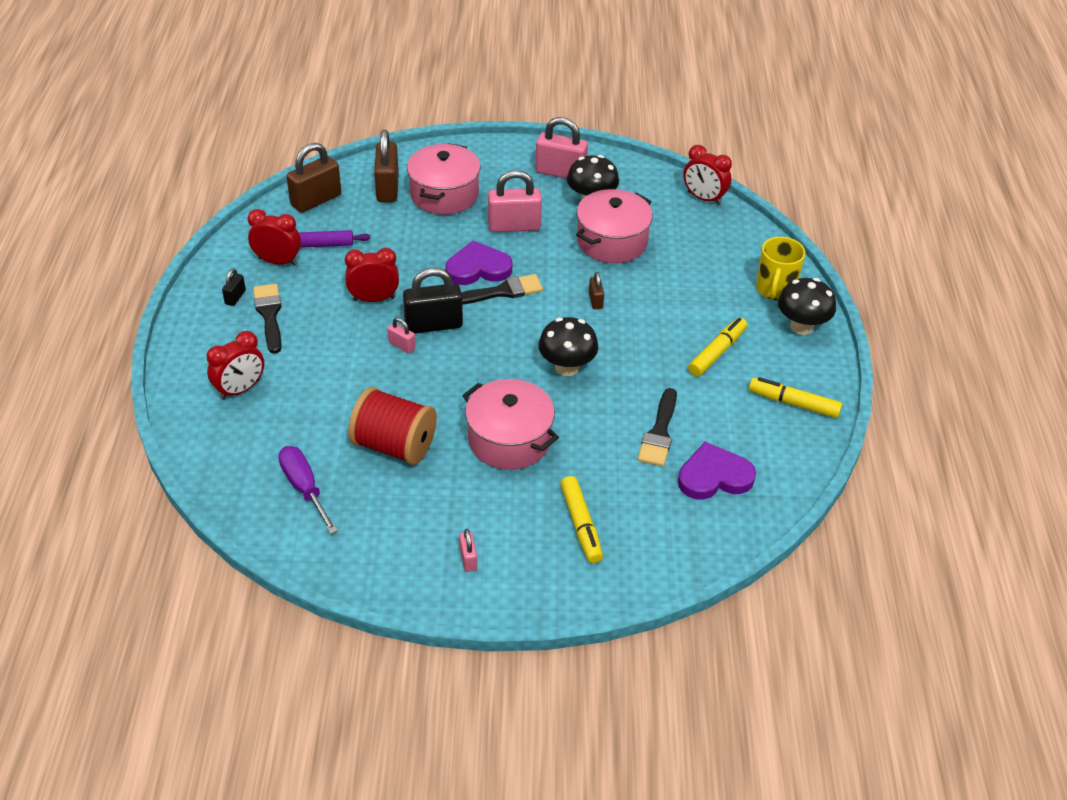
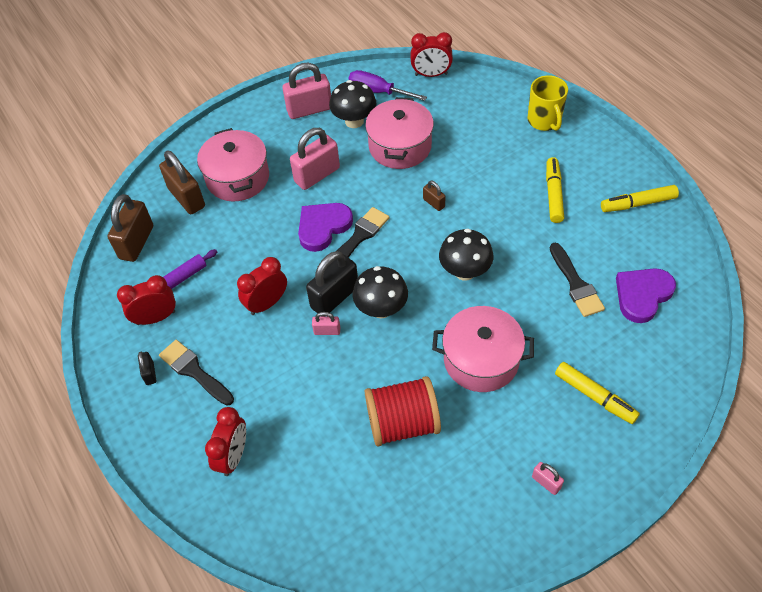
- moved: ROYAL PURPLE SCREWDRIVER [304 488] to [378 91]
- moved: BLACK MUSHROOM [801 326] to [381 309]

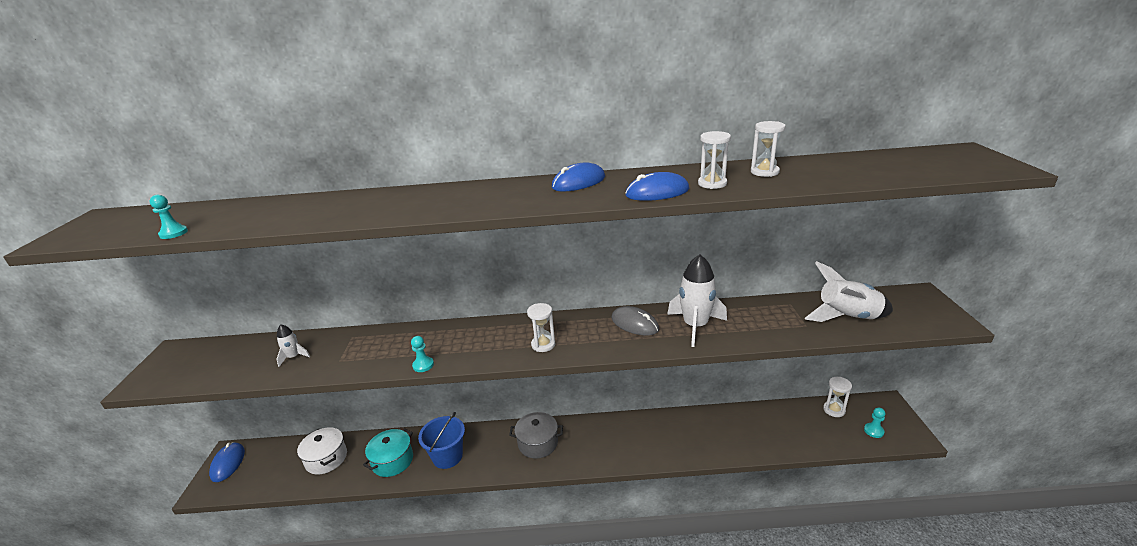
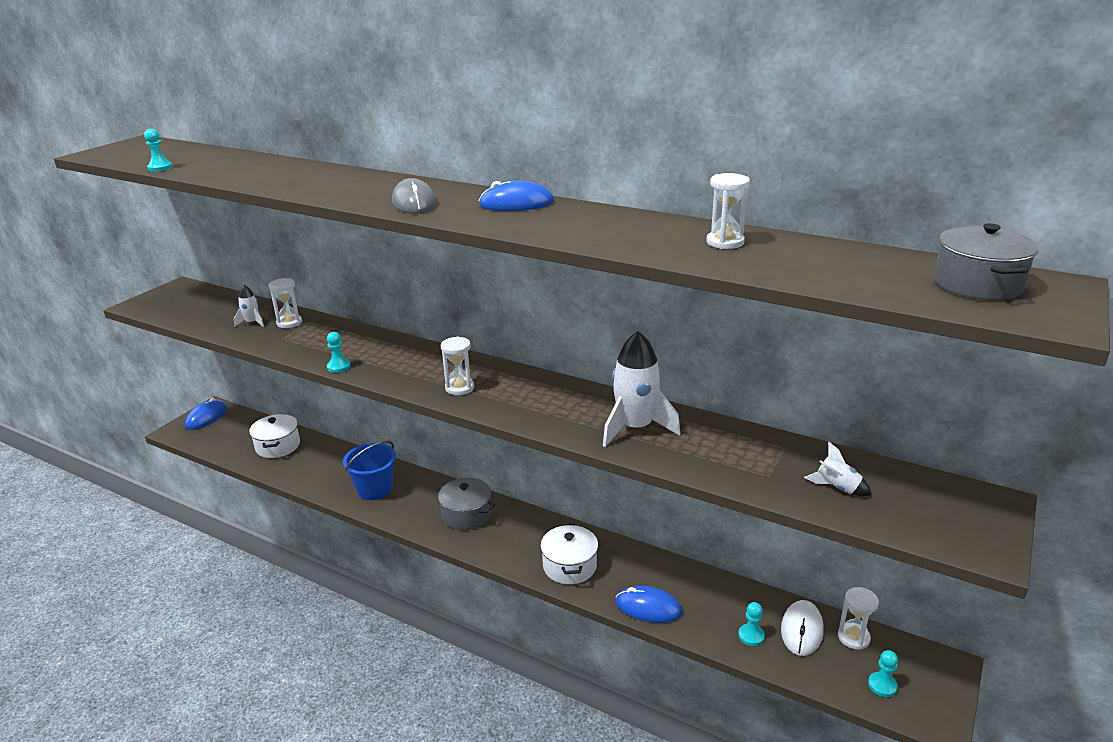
- removed: TURQUOISE STOCKPOT [392 461]
- added: WHITE STOCKPOT [569 566]
- added: TURQUOISE GAME PAWN [751 636]
- added: WHITE MOUSE [802 630]
- added: ASH-GREY STOCKPOT [977 284]
- moved: ASH-GREY MOUSE [634 324] to [414 202]
- moved: BLUE MOUSE [657 192] to [648 607]
- moved: WHITE HOURGLASS [712 184] to [289 323]
- resized: WHITE TOY ROCKET [847 317] = [837 488] x0.49

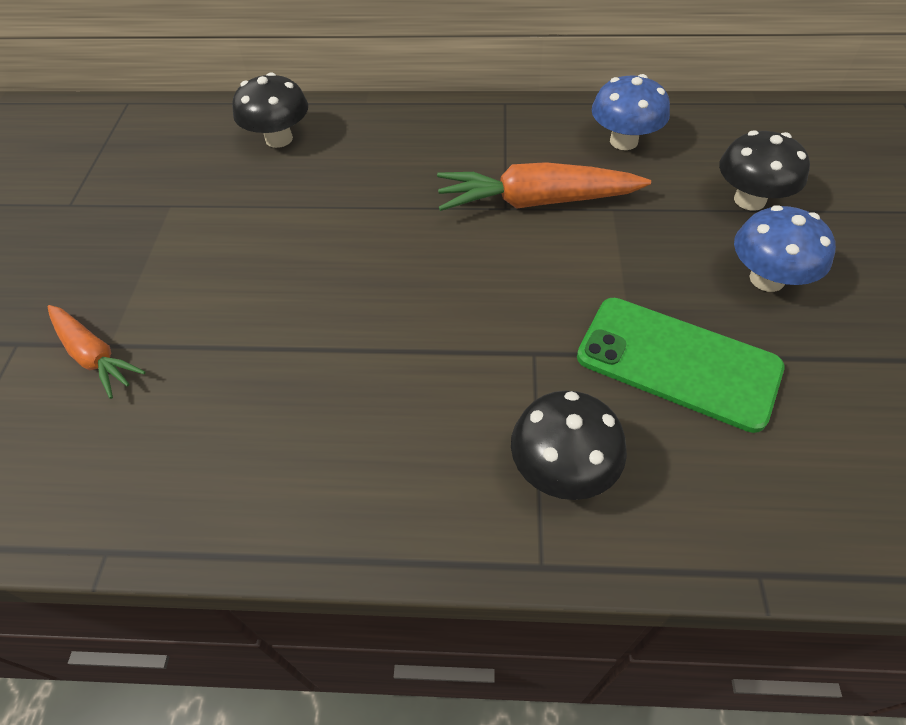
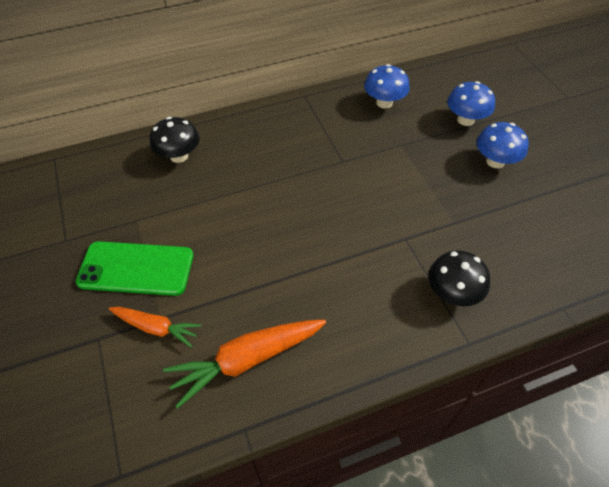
- moved: BRIGHT ORANGE ROOT VEGETABLE [536 202] to [247 360]
- moved: GREEN PHONE [677 362] to [136 268]
- recoloured: BLACK MUSHROOM [749 200] to BLUE MUSHROOM [465 120]

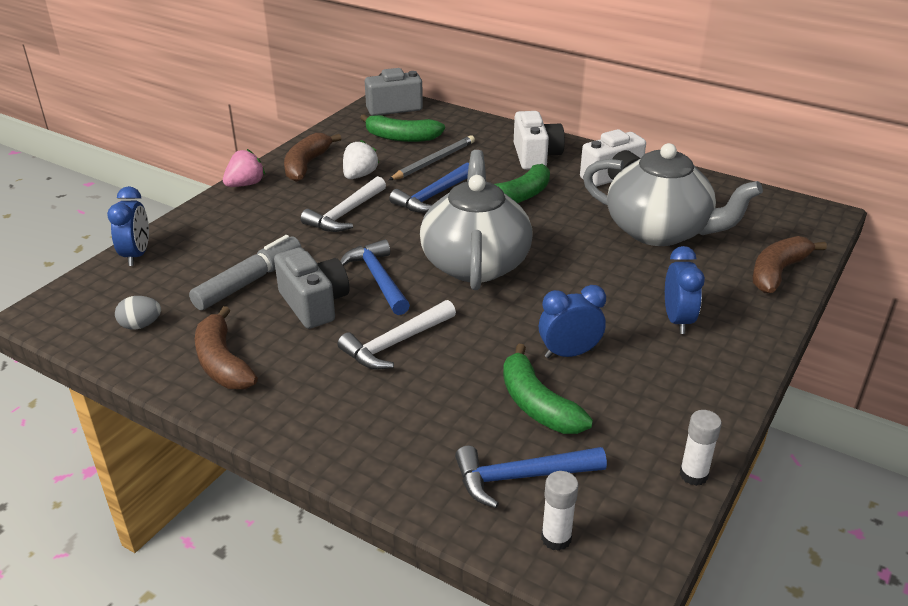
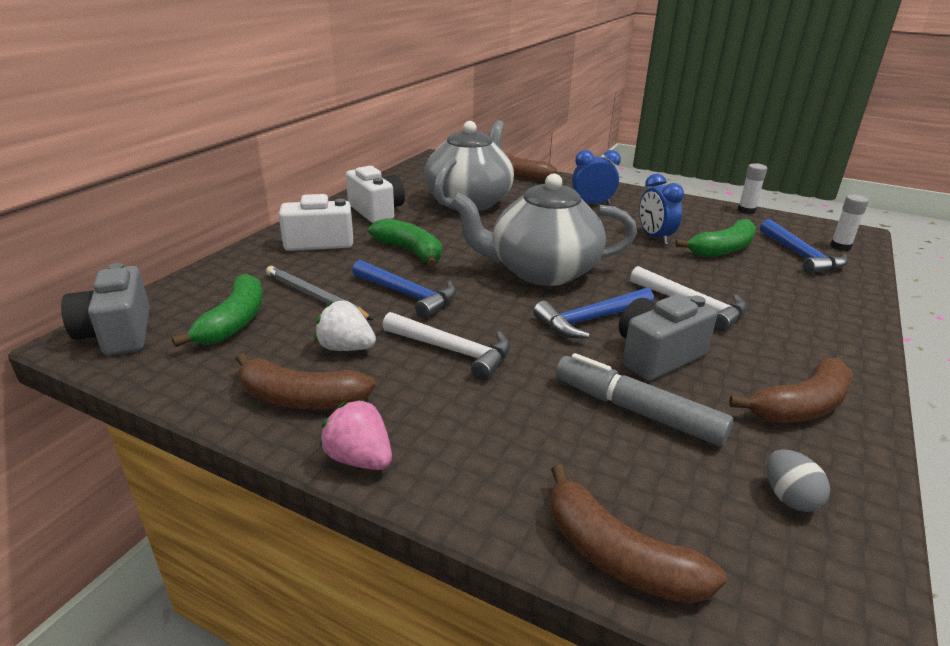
- replaced: BLUE CLOCK [137 255] to RUSSET TOY BANANA [618 556]

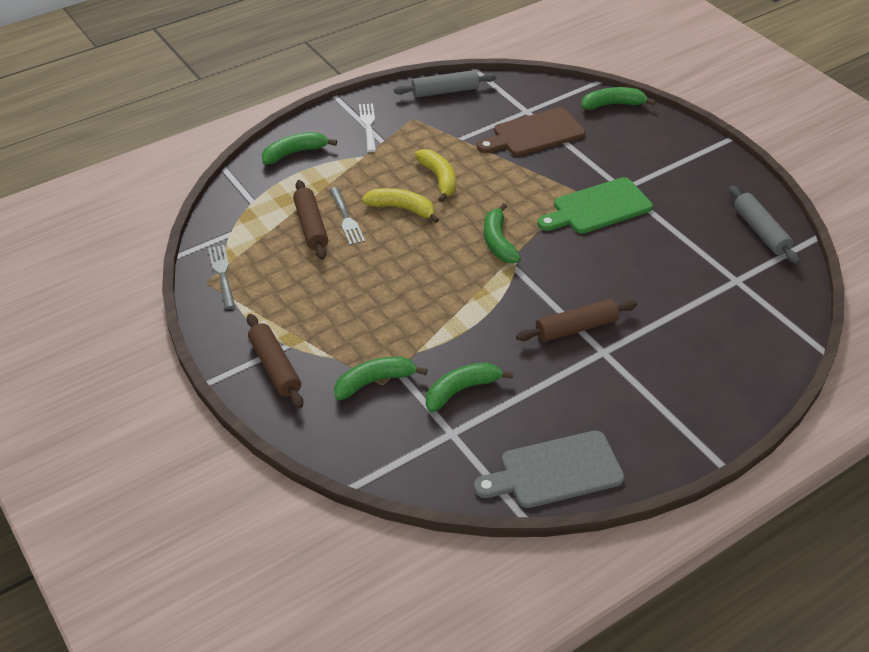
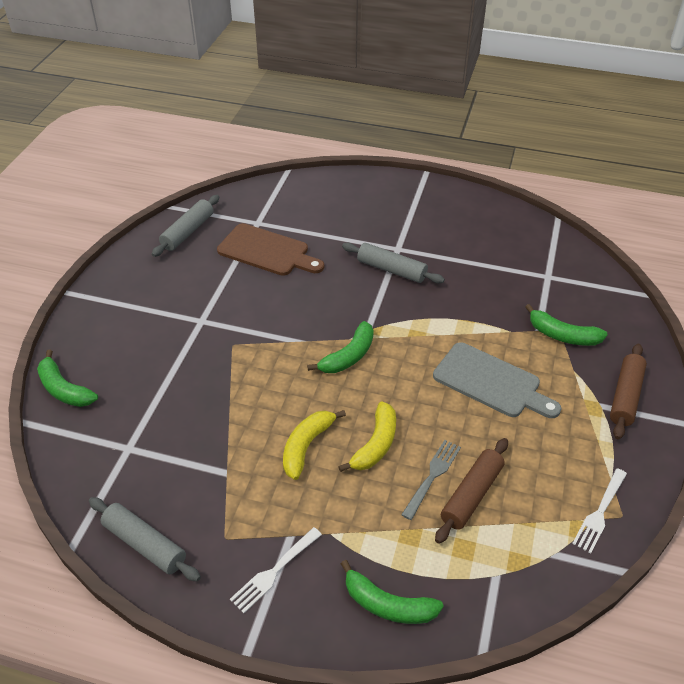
- removed: GREEN TOY BANANA [461 390]
- removed: GREEN BREAD BOARD [598 208]
- moved: ASH-GREY BREAD BOARD [555 471] to [491 382]
- moved: RUSSET BREAD BOARD [534 134] to [267 251]
- recoloured: ASH-GREY TABLE FORK [222 274] to WHITE TABLE FORK [600 512]
- recoloured: RUSSET DOUGH ROLLER [576 328] to ASH-GREY DOUGH ROLLER [391 270]
- turned: GOLDEN TOY BANANA [402 209] = [375 444] 135 degrees counterclockwise

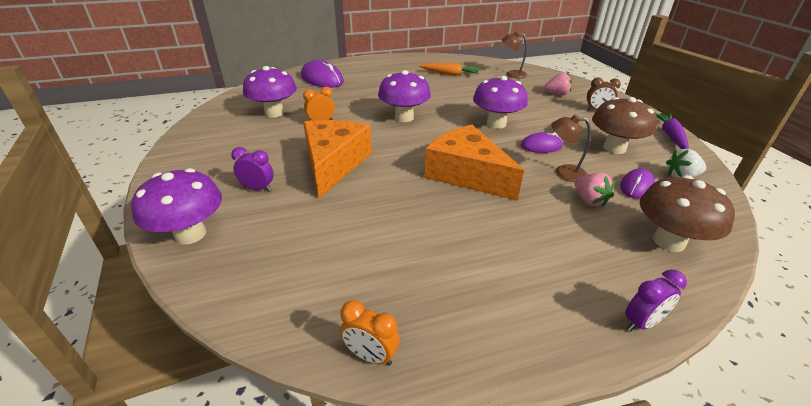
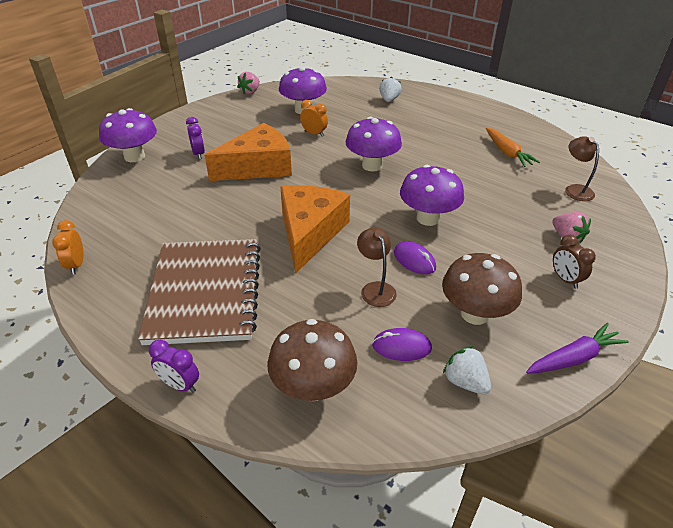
- added: RUSSET NOTEBOOK [205 292]
- moved: ROSY STRAWBERRY [589 200] to [250 92]
- replaced: ROYAL PURPLE MOUSE [322 79] to WHITE STRAWBERRY [389 100]

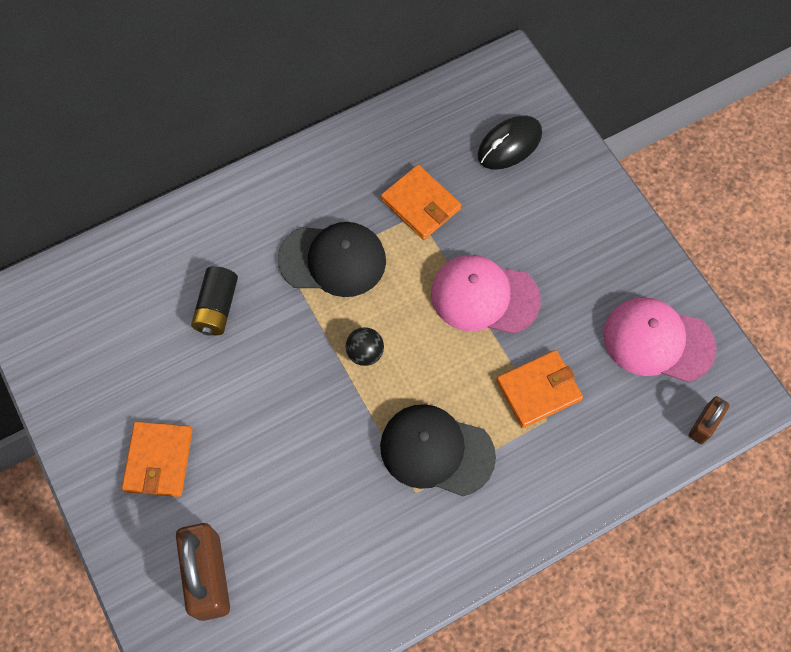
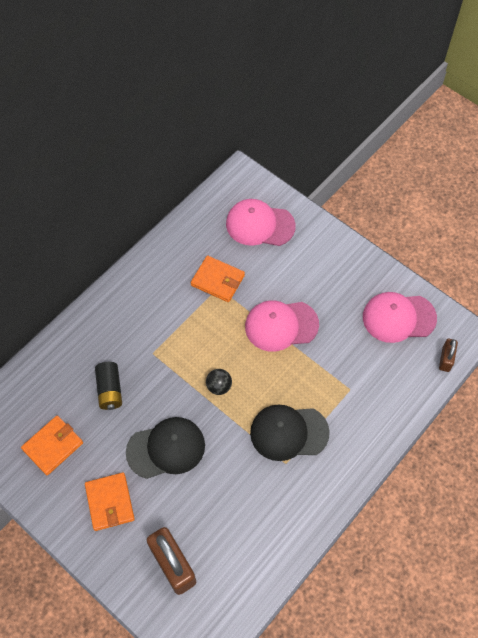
- moved: BLACK CAP [333 260] to [166 448]
- moved: BRIGHT ORANGE BILLFOLD [538 390] to [53 446]
- replaced: BLACK MOUSE [509 145] to ROSY CAP [260 225]

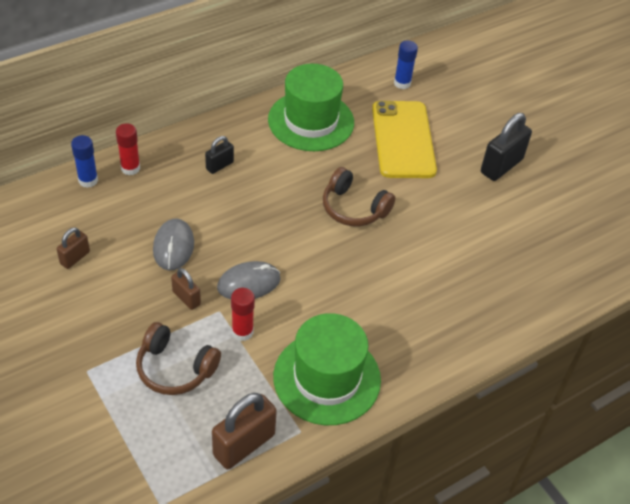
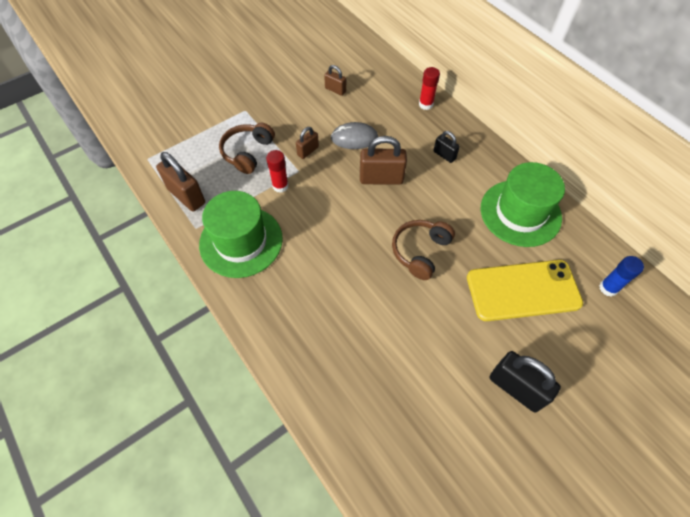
- removed: BLUE GLUE STICK [88 180]
- removed: ASH-GREY MOUSE [249 283]
- added: RUSSET PADLOCK [381 178]

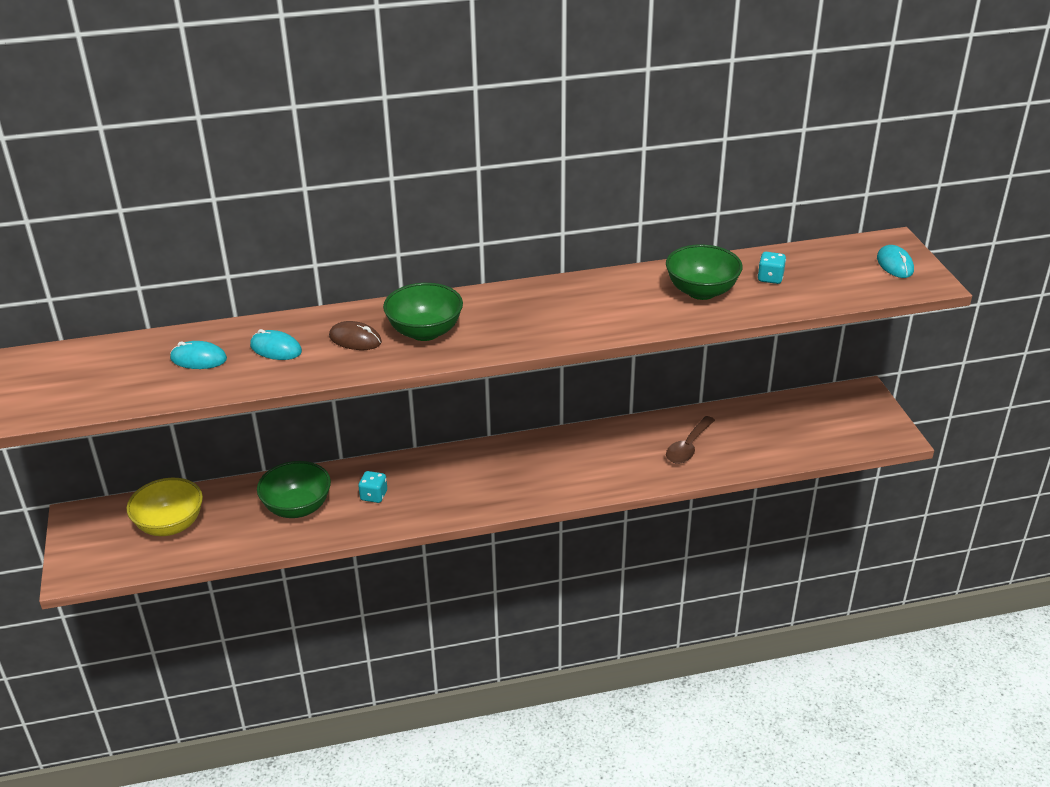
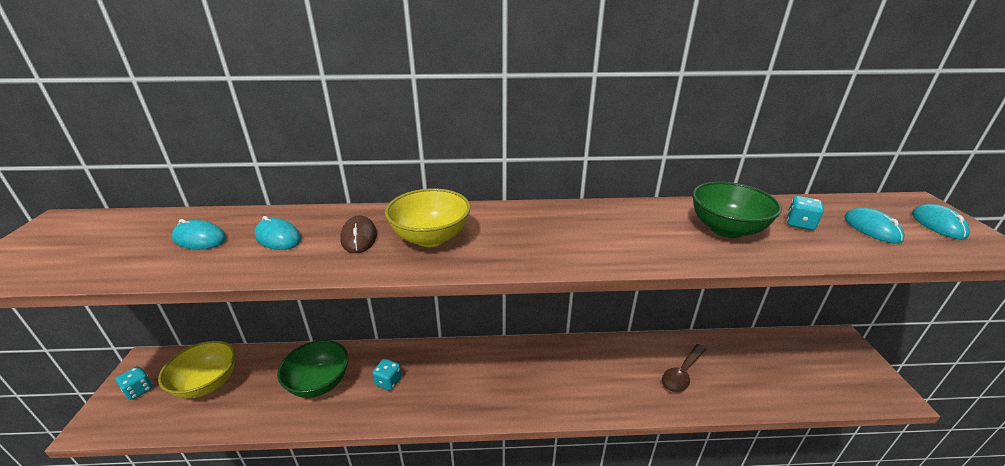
- added: TURQUOISE GAME DIE [139 390]
- added: TURQUOISE MOUSE [872 228]
- recoloured: GREEN BOWL [425 332] to GOLDEN BOWL [431 238]
- turned: RUSSET MOUSE [355 339] = [359 237] 45 degrees clockwise

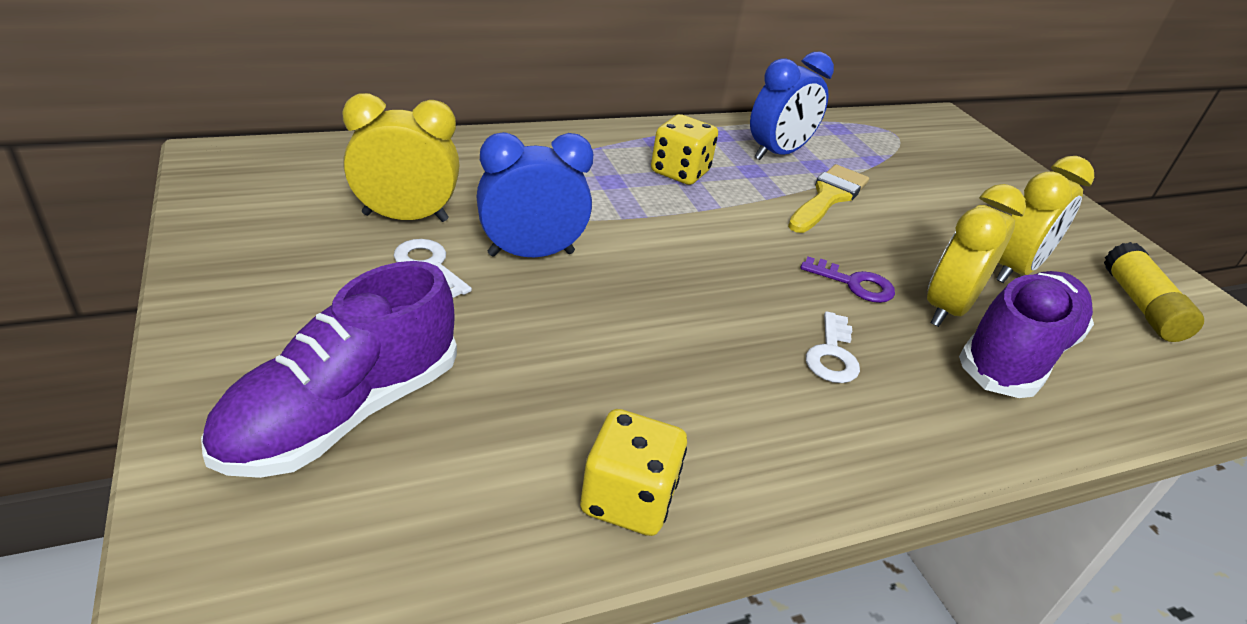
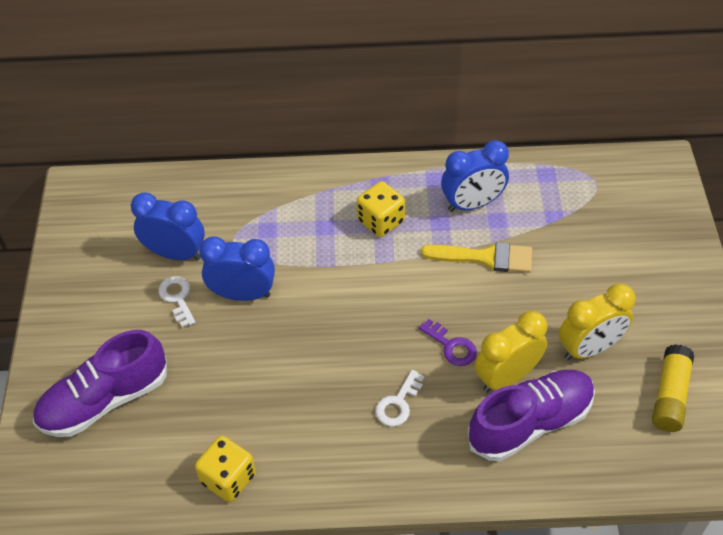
- recoloured: GOLDEN CLOCK [405 217] to BLUE CLOCK [175 253]
- turned: GOLDEN BRUSH [828 197] = [485 257] 45 degrees clockwise

